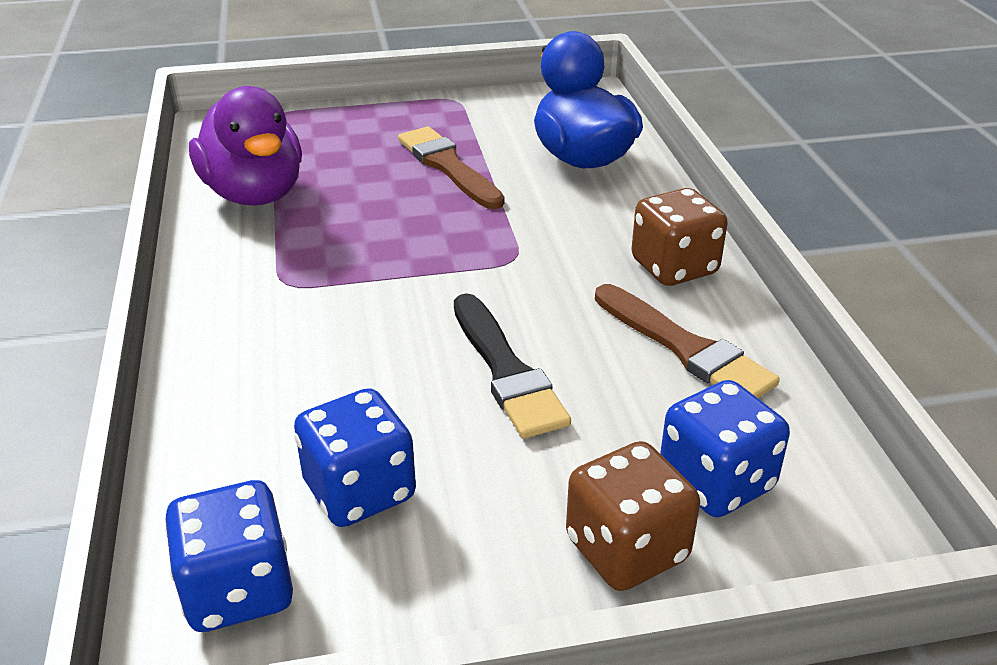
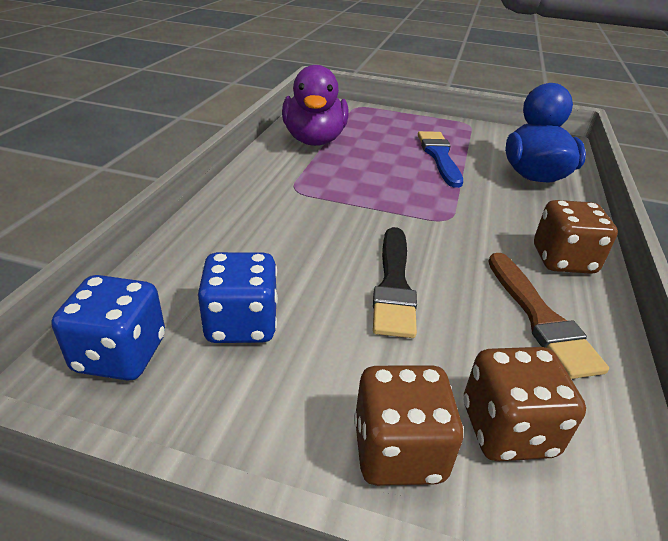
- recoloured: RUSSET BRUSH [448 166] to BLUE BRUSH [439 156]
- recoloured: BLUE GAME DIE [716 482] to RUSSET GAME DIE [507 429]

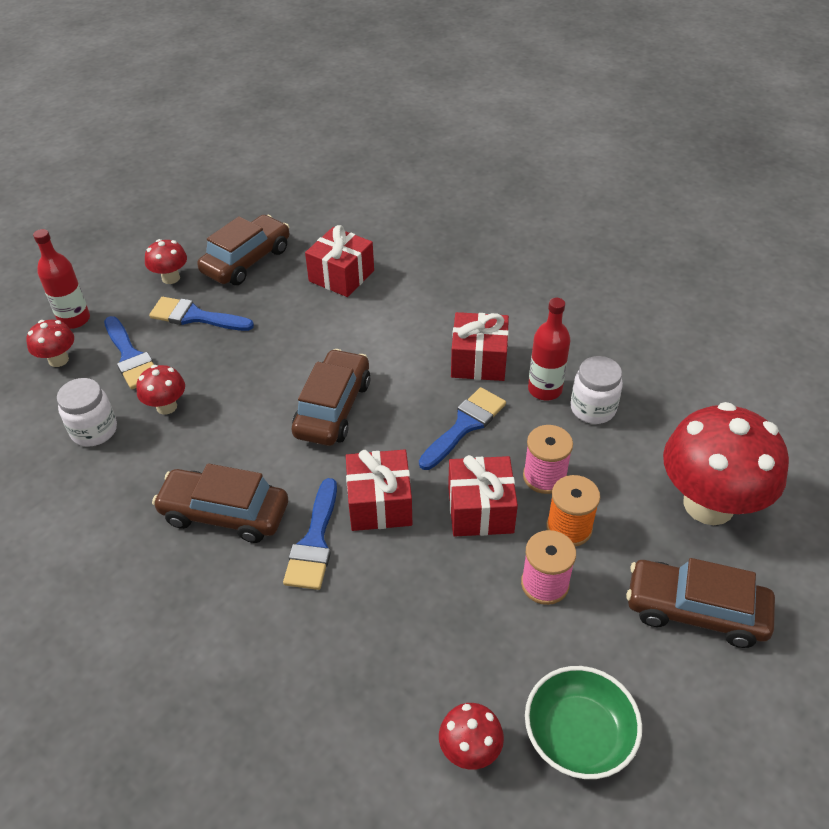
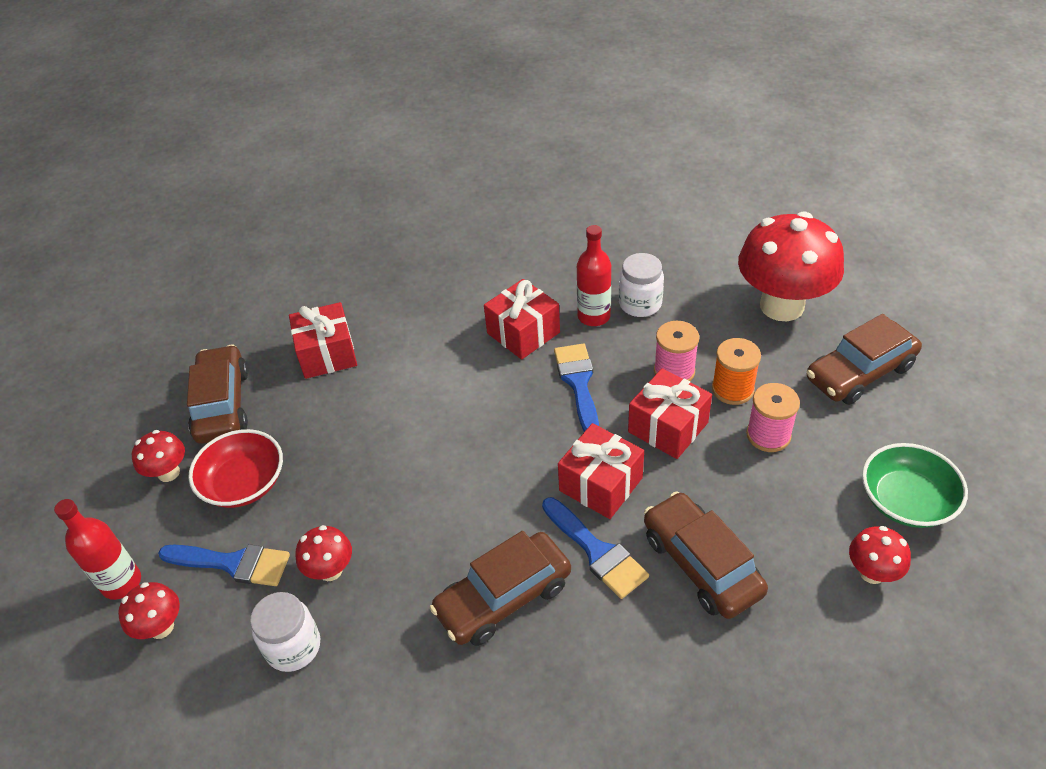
- moved: RUSSET CAR [333 408] to [701 564]
- replaced: BLUE BRUSH [195 316] to RED BOWL [244 483]

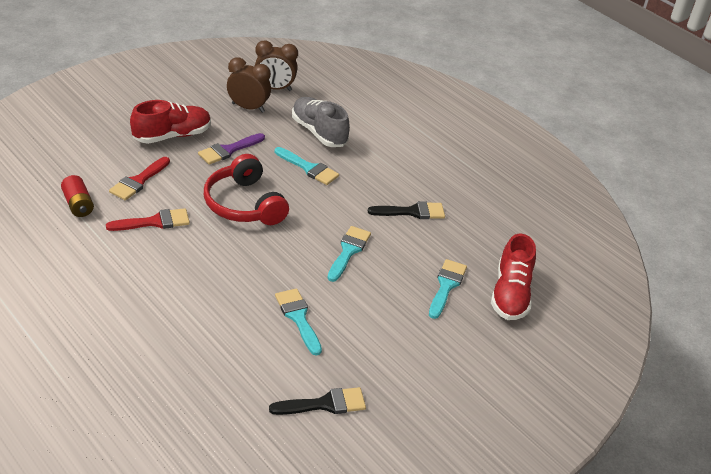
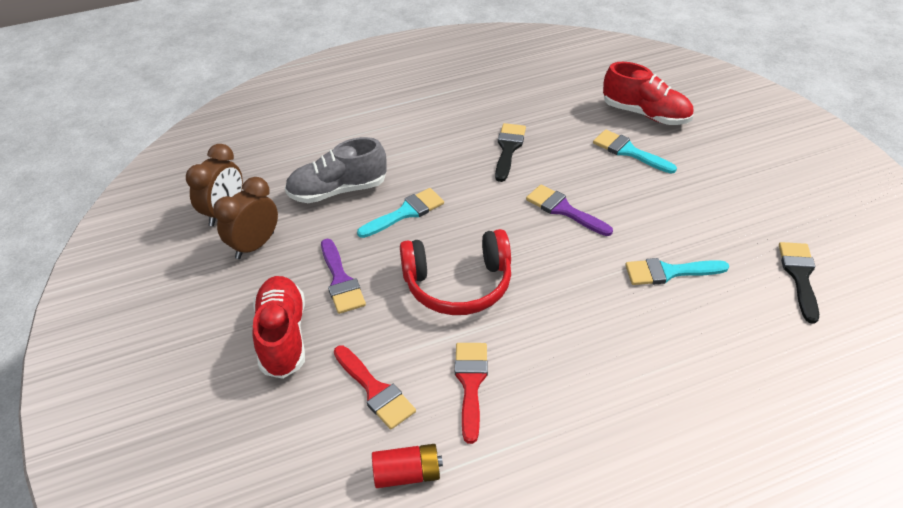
- recoloured: TURQUOISE BRUSH [348 251] to ROYAL PURPLE BRUSH [564 210]

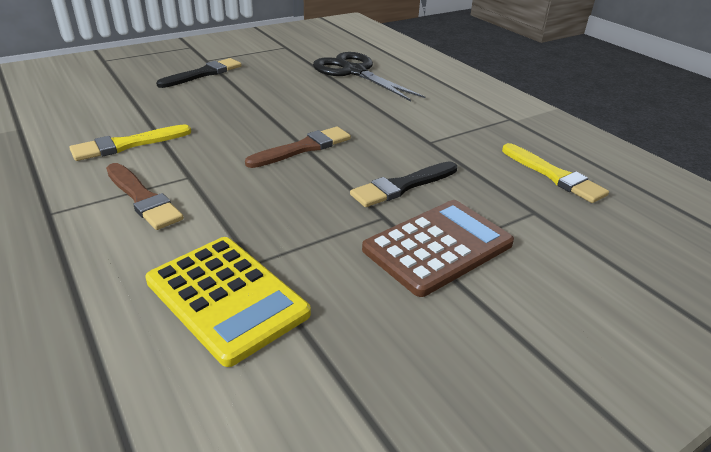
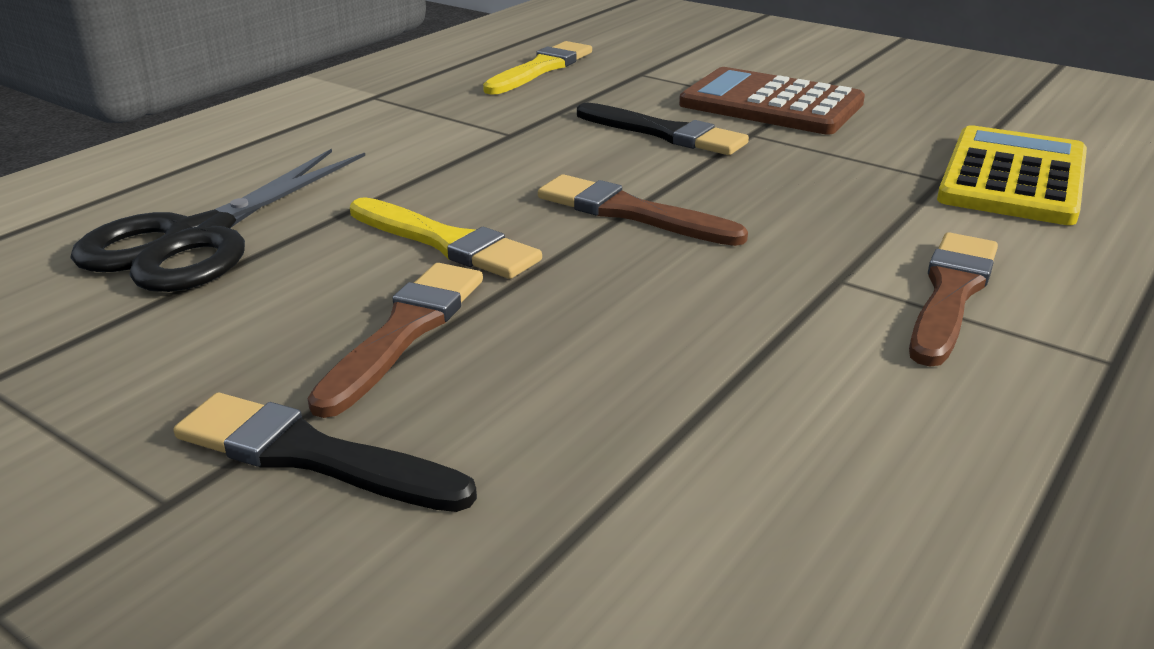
- added: RUSSET BRUSH [404 332]
- moved: GOLDEN BRUSH [127 144] to [446 242]

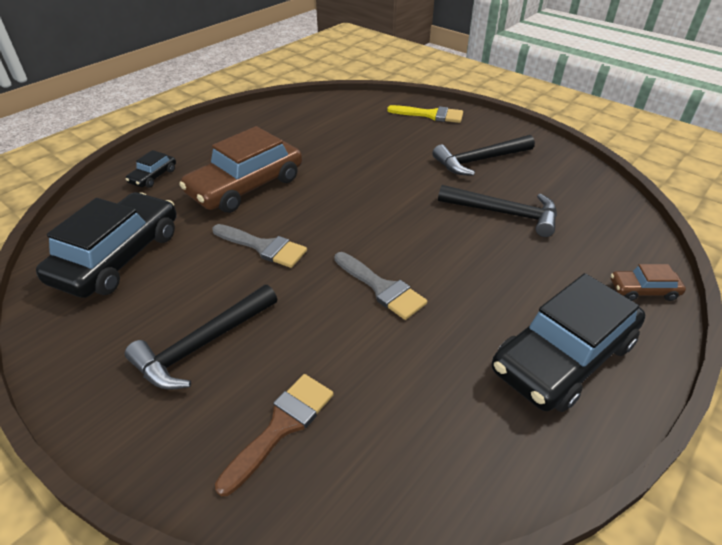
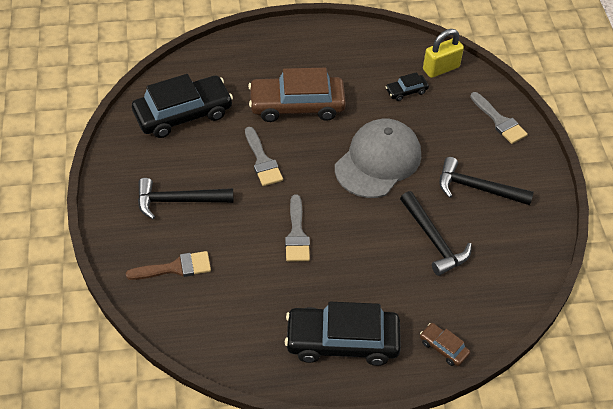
- added: ASH-GREY CAP [378 161]
- added: GOLDEN PADLOCK [441 68]
- moved: BLACK CAR [153 176] to [406 91]
- recoloured: GOLDEN BRUSH [431 115] to ASH-GREY BRUSH [499 121]

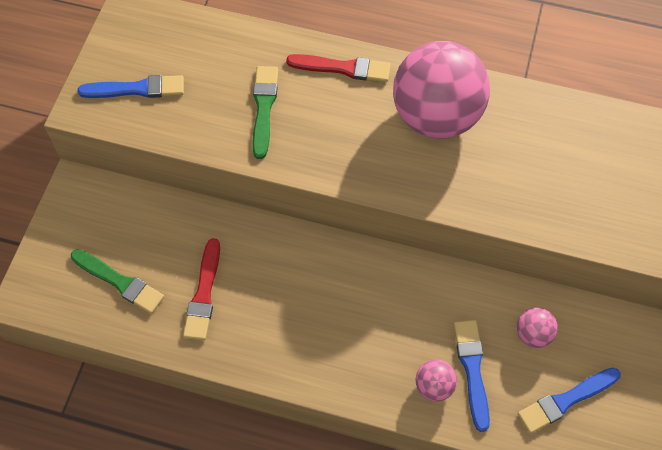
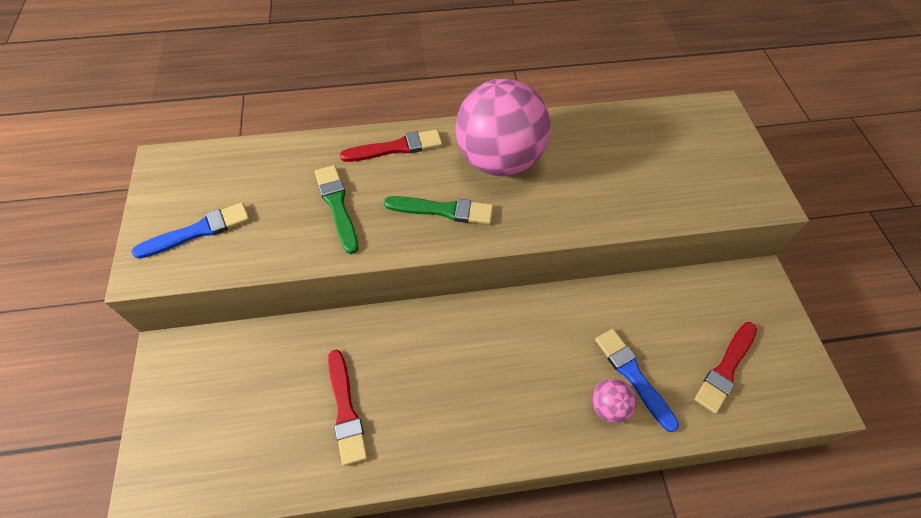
- removed: ROSY SPHERE [533 334]
- moved: GREEN BRUSH [119 282] to [443 210]
- recoloured: BLUE BRUSH [566 400] to RED BRUSH [725 368]

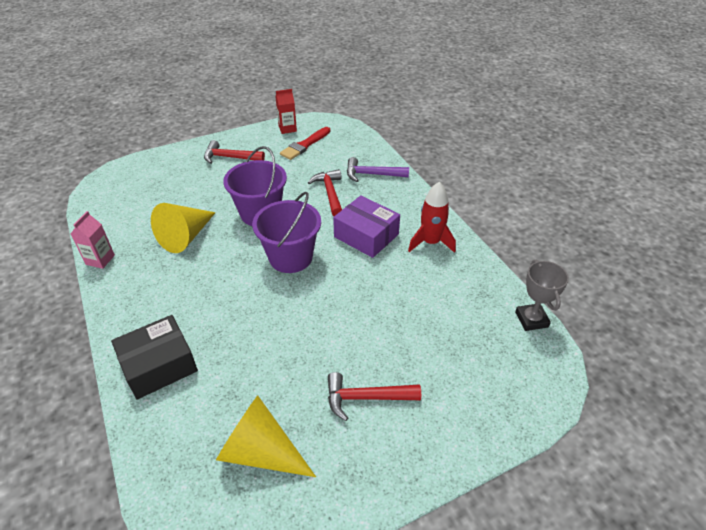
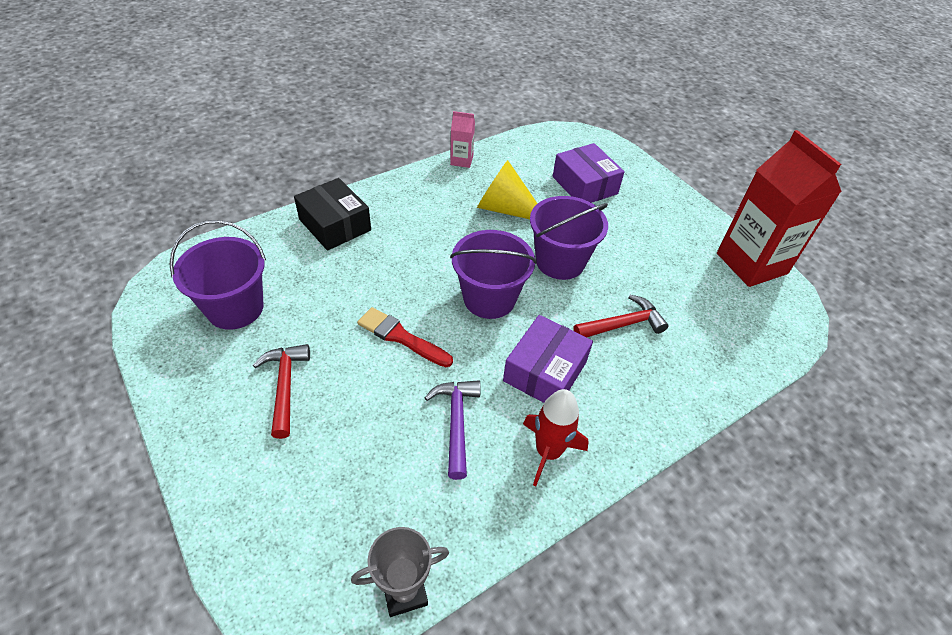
- removed: RED HAMMER [230 157]
- added: ROYAL PURPLE BOX [584 185]
- moved: RED BRUSH [305 145] to [401 337]
- moved: ROYAL PURPLE HAMMER [372 174] to [456 422]
- replaced: GOLDEN CONE SHAPE [261 451] to ROYAL PURPLE PAIL [235 308]
- resized: RED MILK CARTON [287 129] = [751 263] x2.24

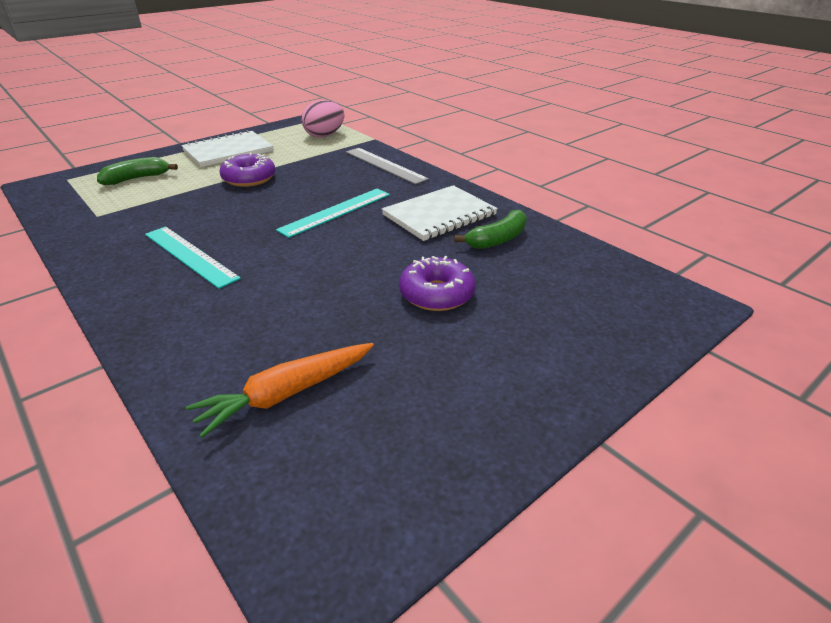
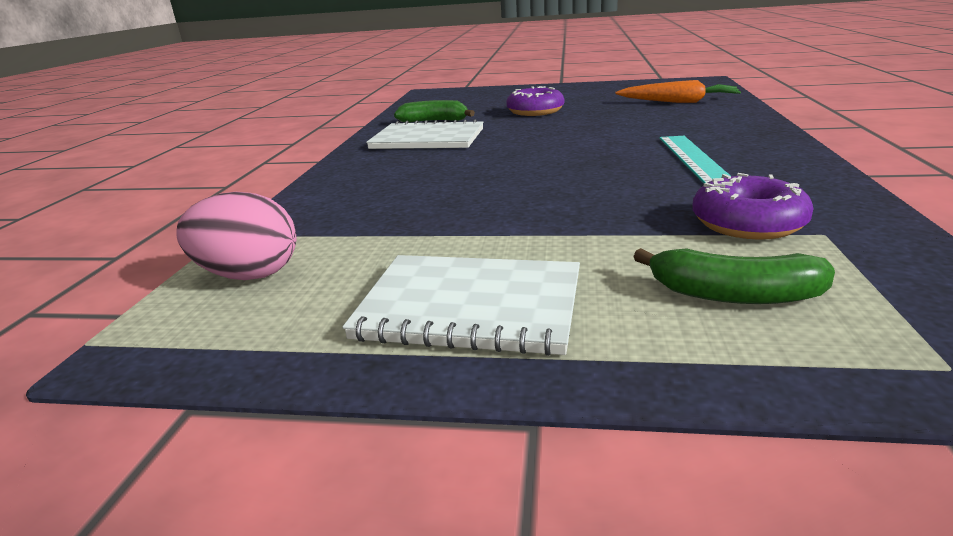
- removed: TURQUOISE STRAIGHTEDGE [336 212]
- removed: ASH-GREY STRAIGHTEDGE [385 165]
- moved: ROYAL PURPLE GLAZED DONUT [249 178] to [747 223]

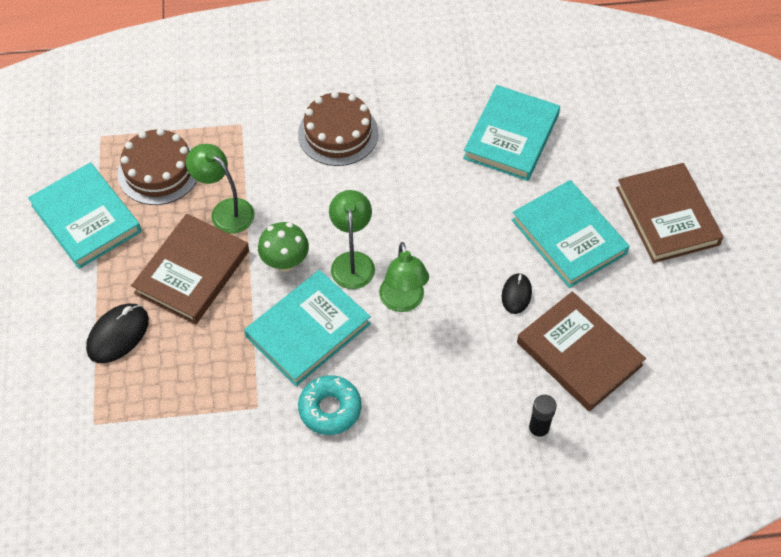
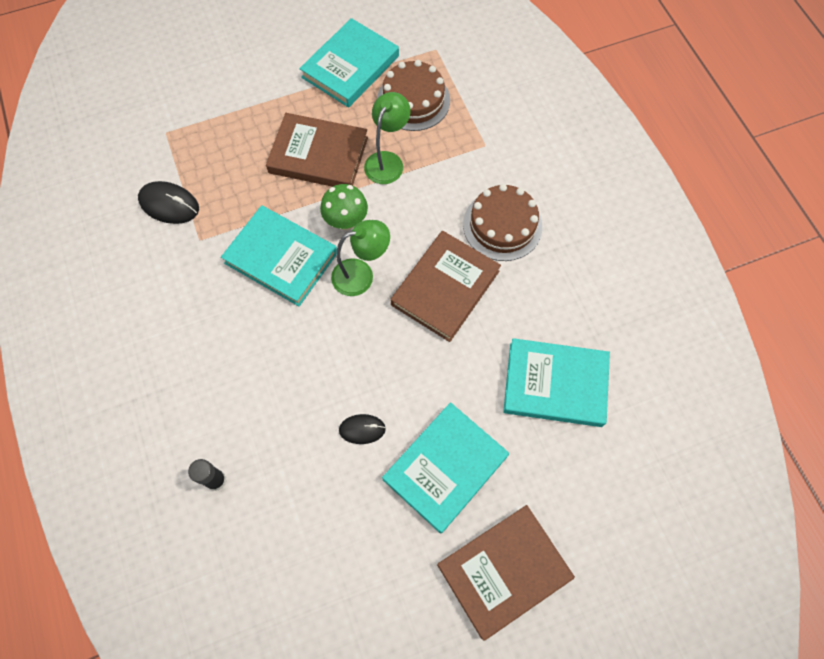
- removed: TURQUOISE GLAZED DONUT [330 409]
- removed: GREEN LAMP [403 302]
- moved: BLACK MOUSE [118 334] to [169 204]
- moved: RUSSET HARDBACK [579 354] to [445 288]

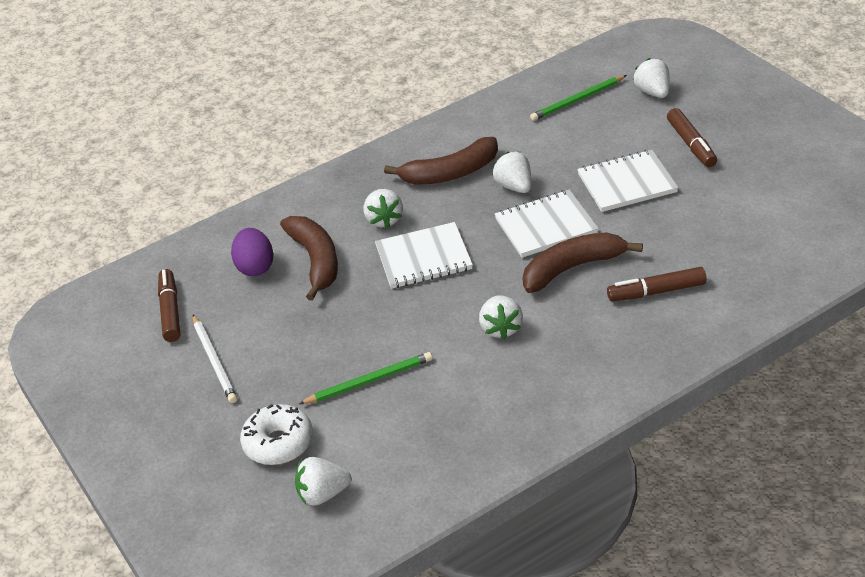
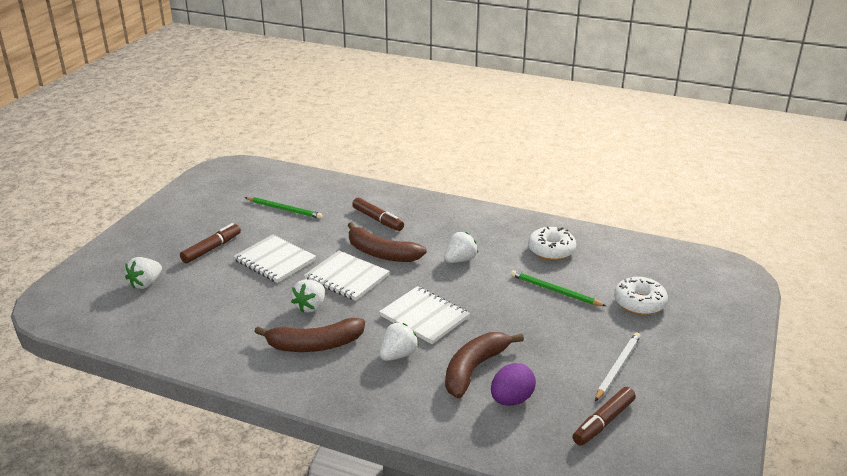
- removed: WHITE STRAWBERRY [323 494]
- added: WHITE GLAZED DONUT [551 250]
- moved: GREEN WOODEN PENCIL [577 100] to [284 209]
- turned: RUSSET TOY BANANA [450 173] = [315 345] 135 degrees clockwise

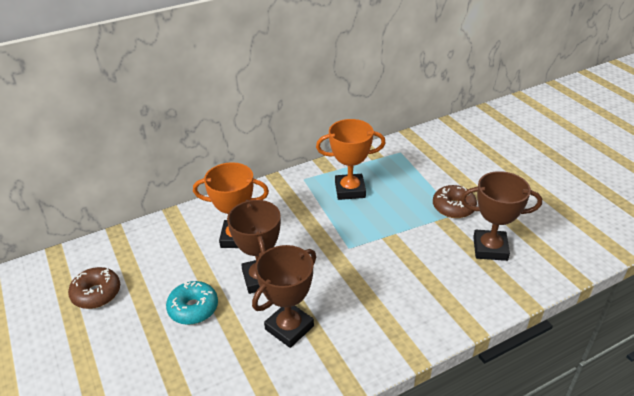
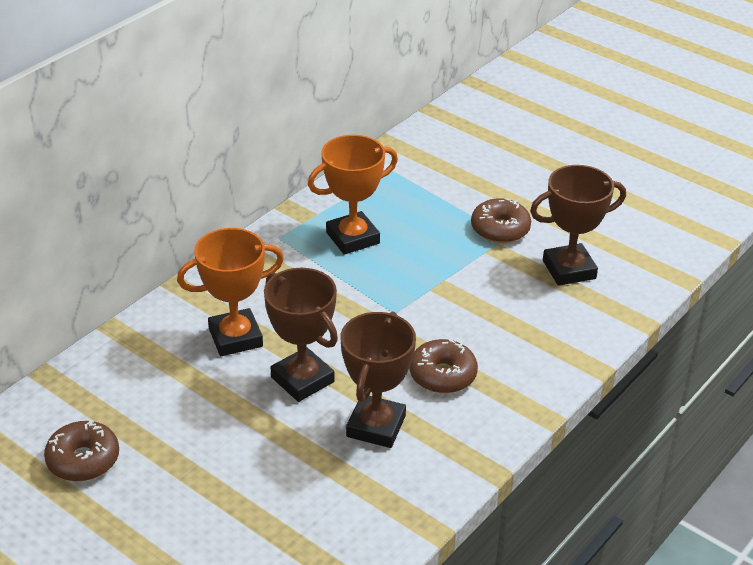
- removed: TURQUOISE GLAZED DONUT [193 308]
- added: RUSSET GLAZED DONUT [442 375]

